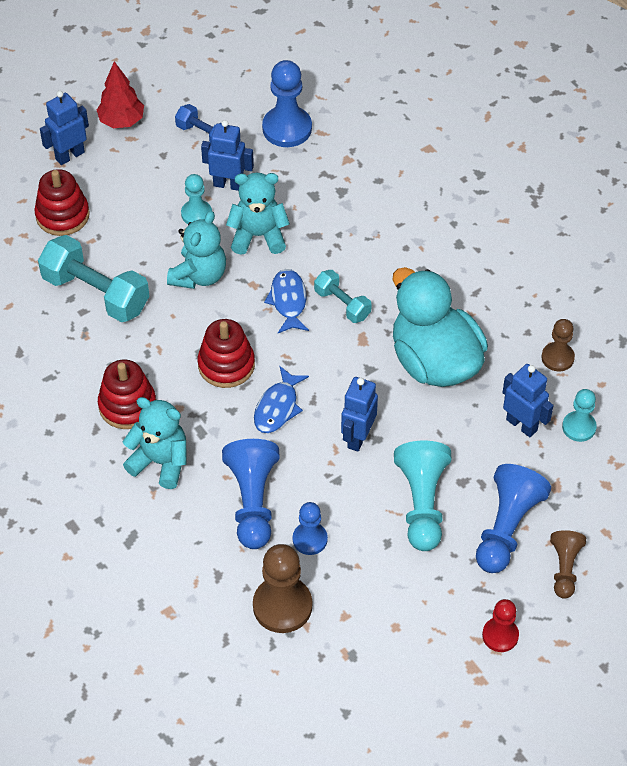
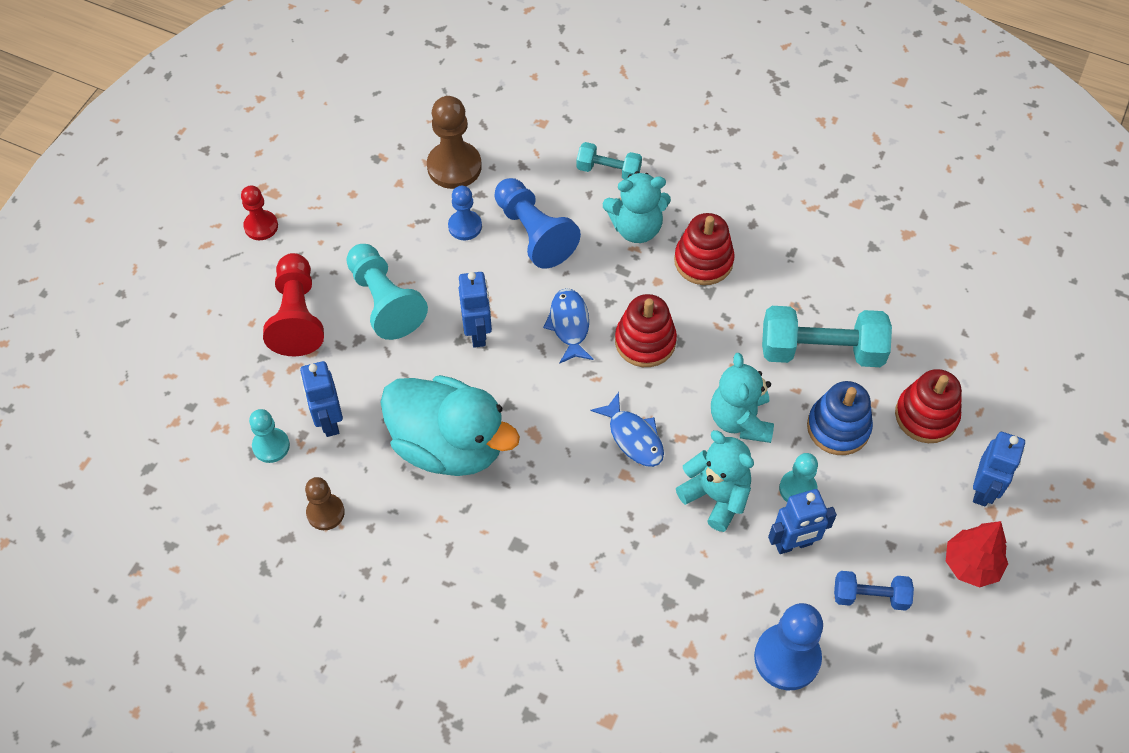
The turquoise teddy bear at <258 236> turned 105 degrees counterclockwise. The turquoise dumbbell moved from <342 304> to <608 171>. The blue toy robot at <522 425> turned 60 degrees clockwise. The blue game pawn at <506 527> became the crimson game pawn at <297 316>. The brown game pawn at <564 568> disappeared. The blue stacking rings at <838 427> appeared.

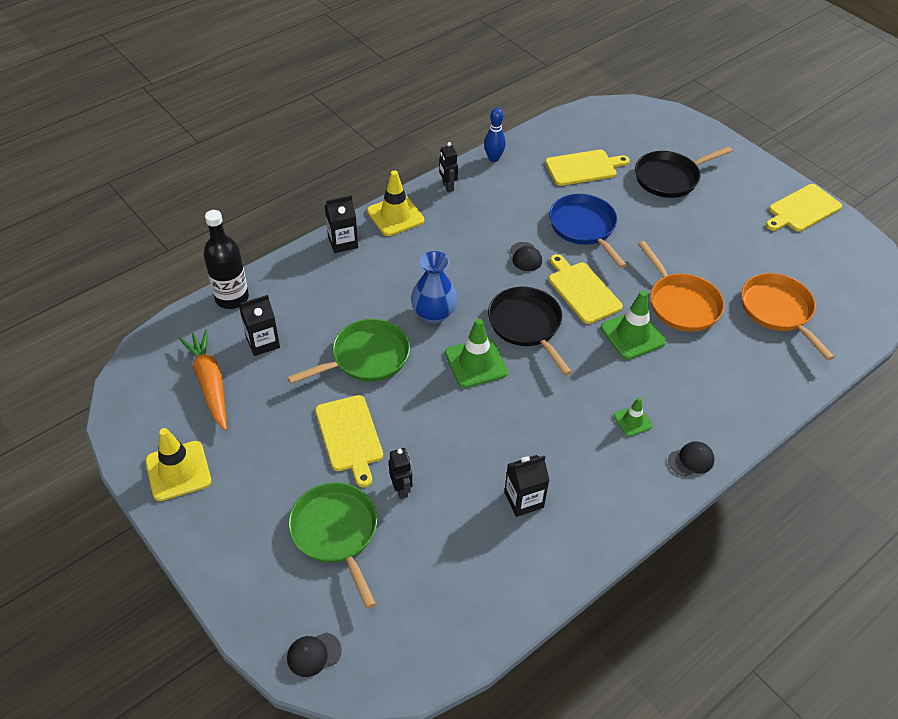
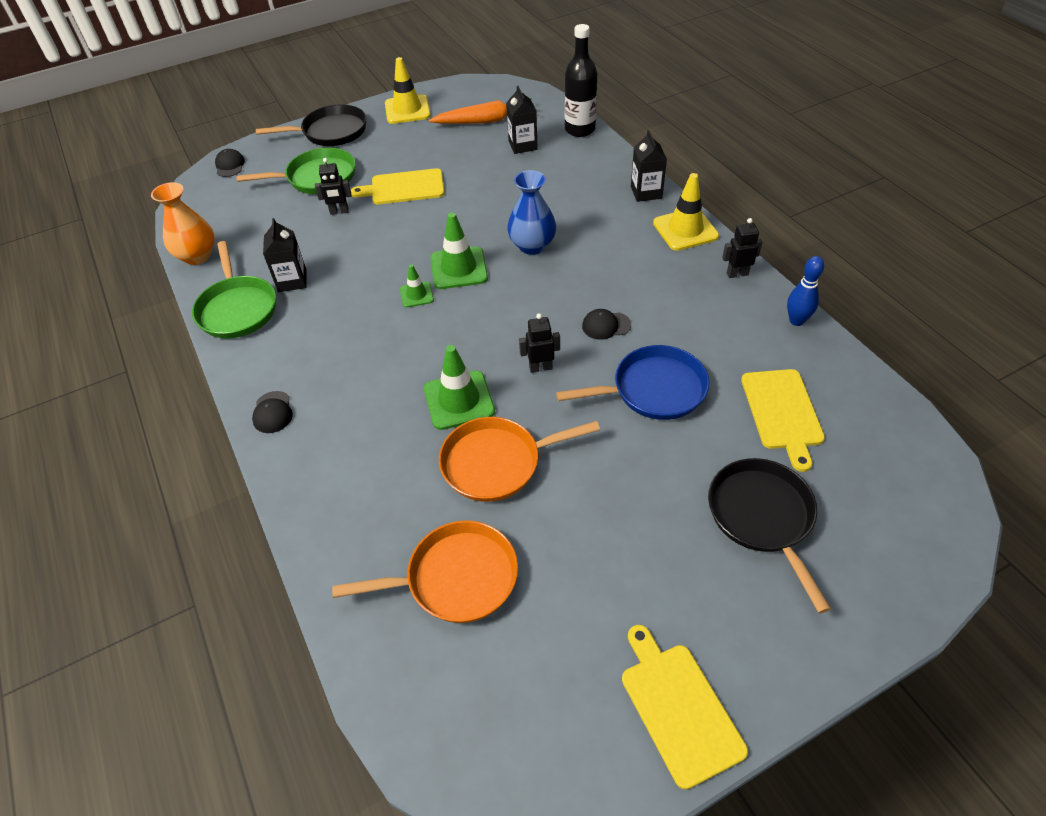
The golden cutting board at <582 290> was replaced by the black toy robot at <540 367>. The black skillet moved from <527 325> to <331 132>. The green skillet moved from <366 357> to <237 309>. The green traffic cone moved from <632 421> to <416 295>. The orange flower vase at <197 256> appeared.

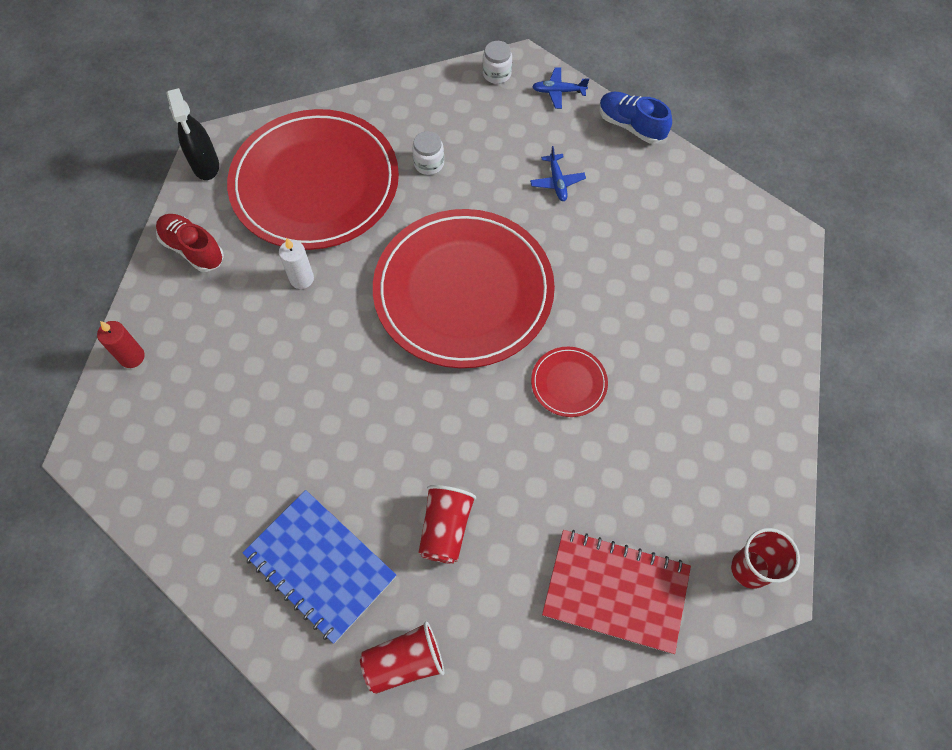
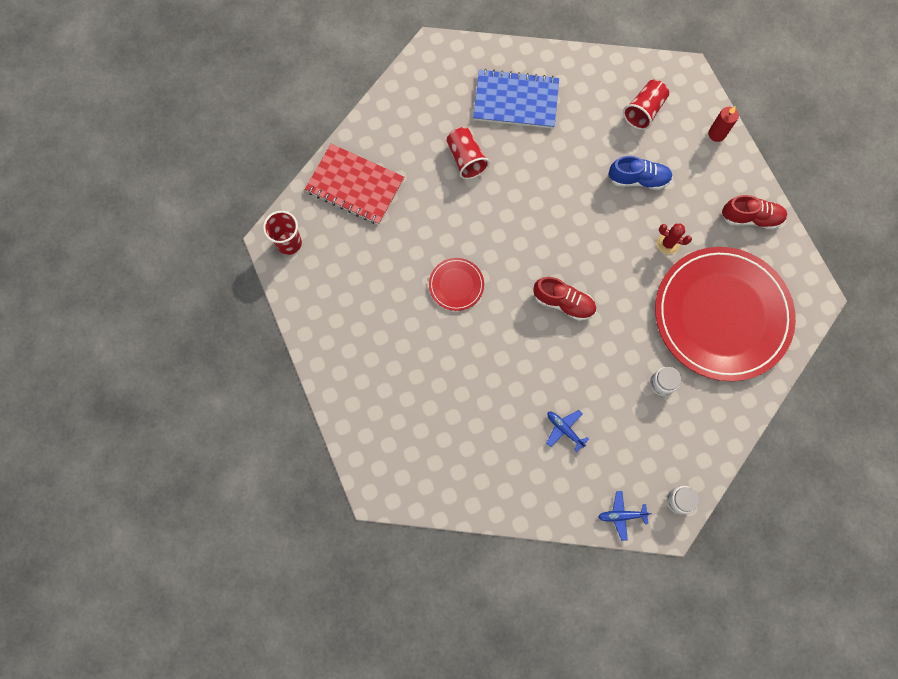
The blue toy plane at <558 91> turned 150 degrees counterclockwise. The black spray bottle at <206 165> disappeared. The blue shoe moved from <631 126> to <638 179>. The crimson dinner plate at <463 291> was replaced by the crimson shoe at <563 303>. The snow-white pillar candle at <302 279> was replaced by the crimson prickly plant at <668 244>. The crimson exercise book at <615 591> turned 45 degrees clockwise. The crimson tumbler moved from <404 662> to <644 111>.

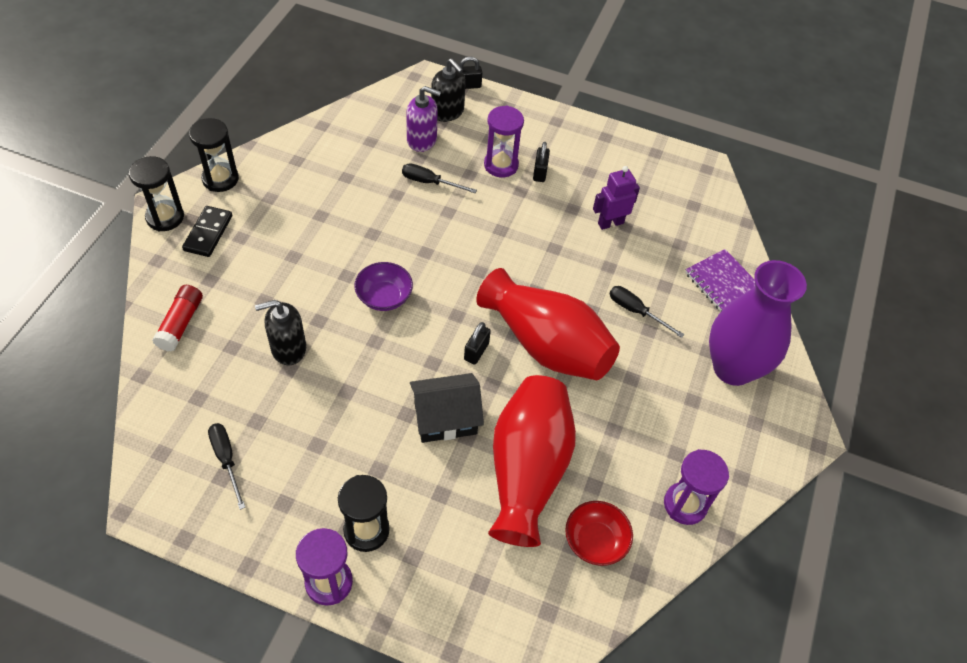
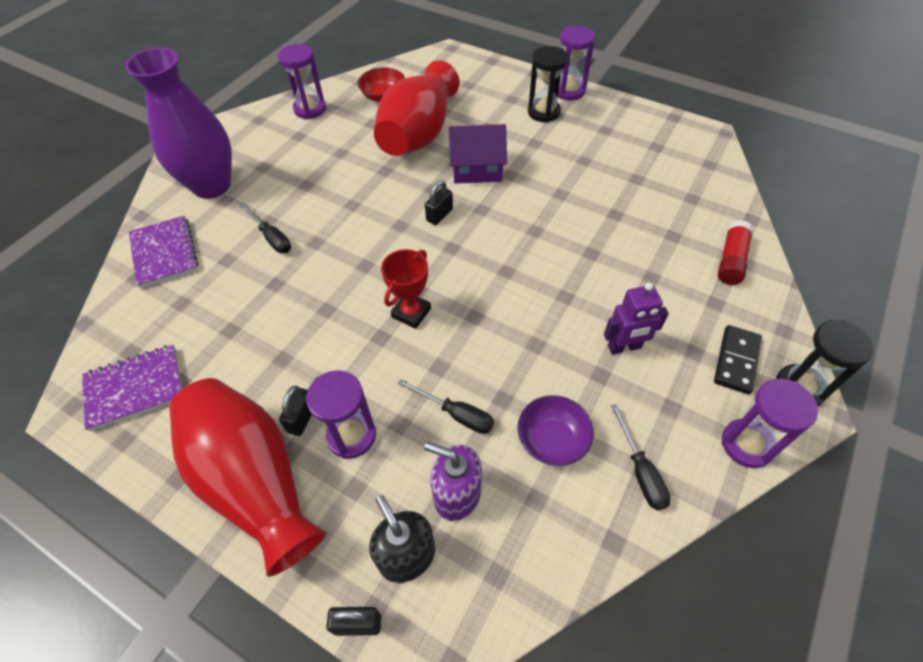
The black sandglass at <220 179> became the violet sandglass at <746 444>. The violet toy robot moved from <610 223> to <624 347>. The violet serving bowl moved from <384 297> to <552 440>. The crimson flower vase moved from <546 345> to <255 481>. The black pump bottle at <288 348> disappeared. The black cottage at <445 418> became the violet cottage at <477 169>. The black hand screwdriver moved from <226 460> to <640 471>. The crimson trophy at <411 313> appeared. The violet exercise book at <134 388> appeared.

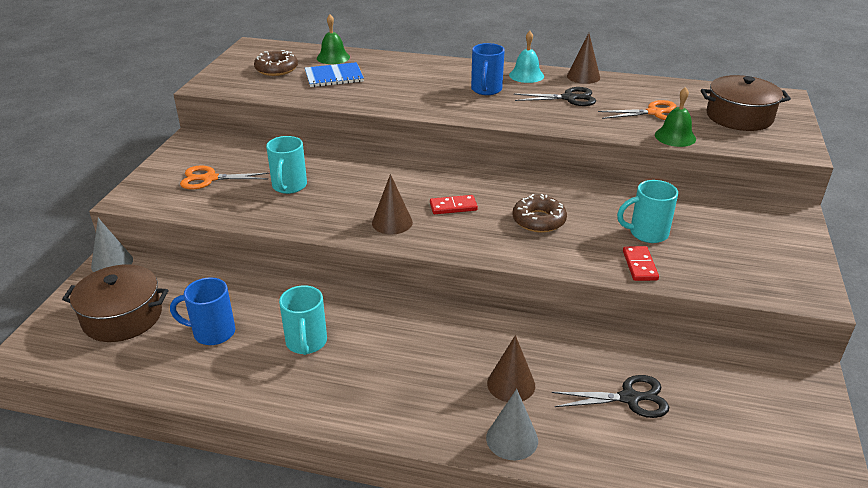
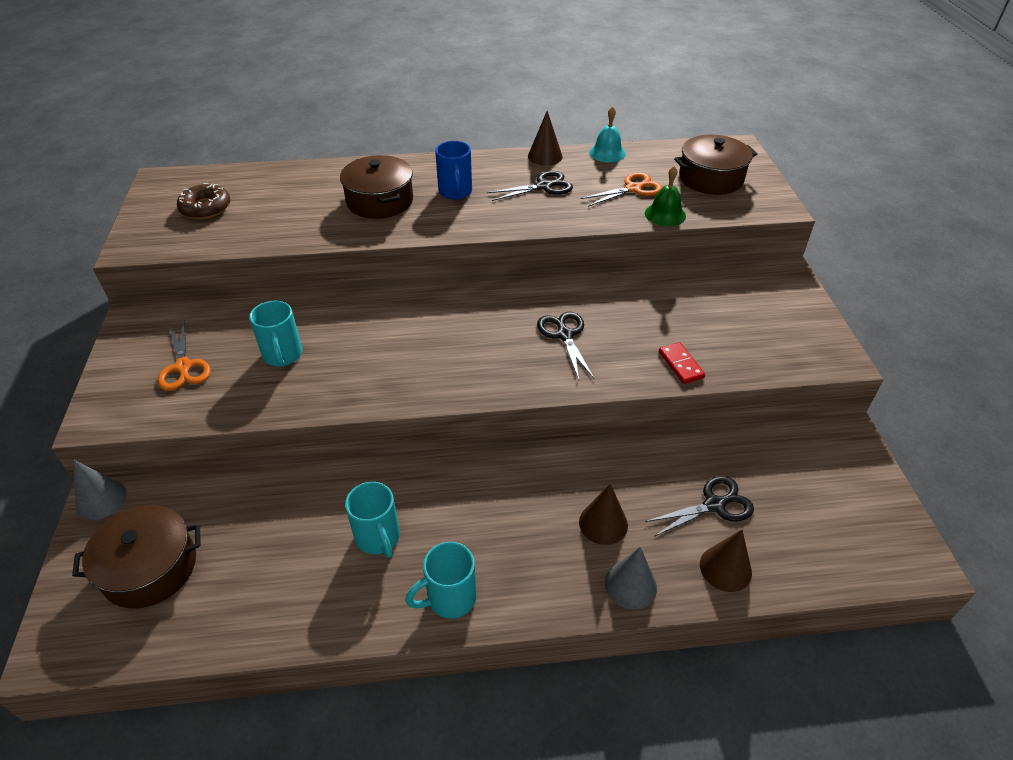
The green bell at <333 57> disappeared. The turquoise bell moved from <526 75> to <607 153>. The blue exercise book at <334 77> disappeared. The orange scissors at <210 178> turned 90 degrees counterclockwise. The brown solid cone moved from <392 222> to <725 568>. The turquoise mug moved from <647 233> to <449 598>. The brown donut at <538 220> was replaced by the black scissors at <564 335>. The crimson domino tile at <453 206> disappeared. The blue mug at <212 333> disappeared. The brown pot at <380 201> appeared.

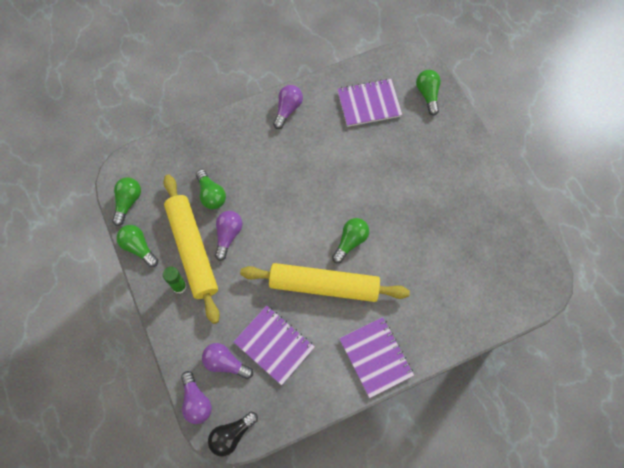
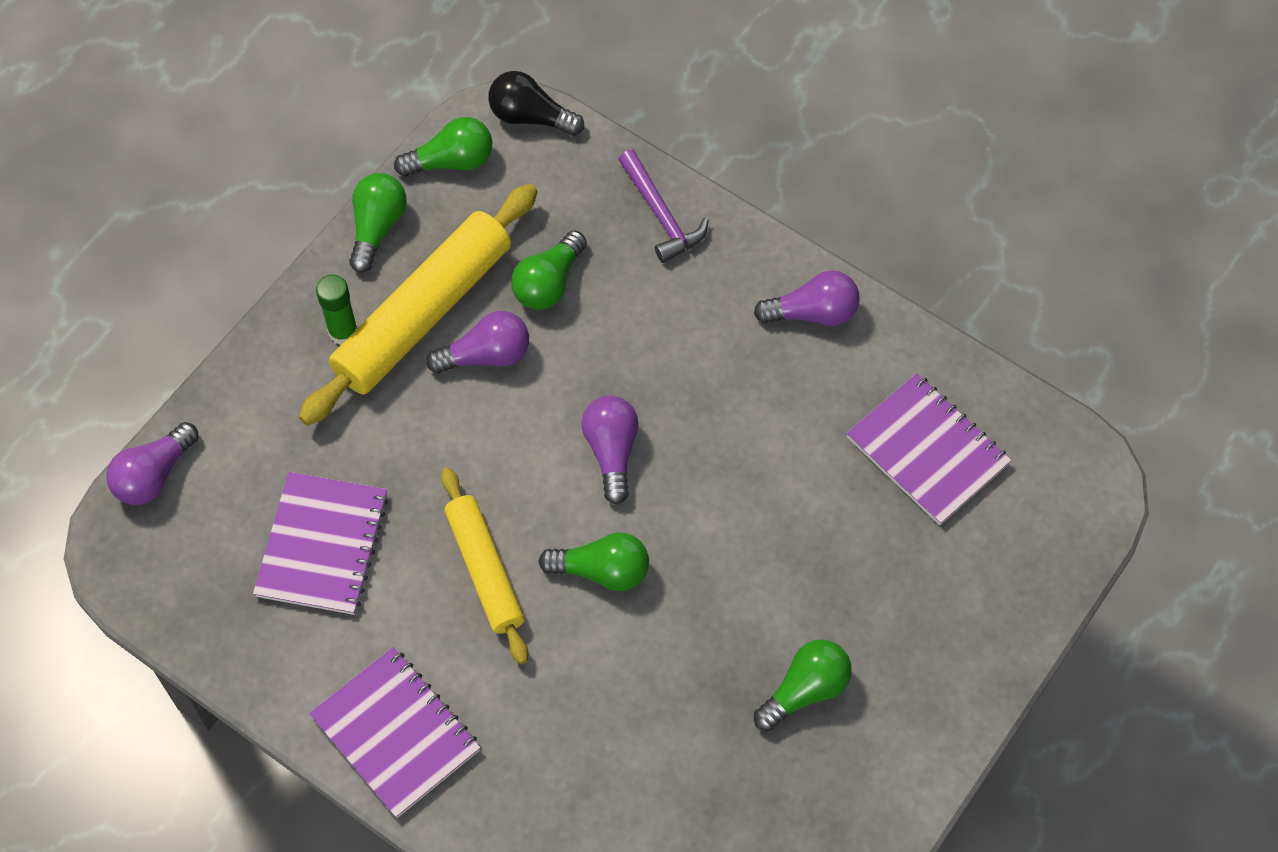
The green light bulb moved from <427 95> to <805 690>. The golden rolling pin at <324 285> changed to 0.62 times the size. The violet exercise book at <376 357> turned 75 degrees counterclockwise. The violet light bulb moved from <225 363> to <611 451>. The black light bulb moved from <232 435> to <531 117>. The violet carpenter's hammer at <661 215> appeared.

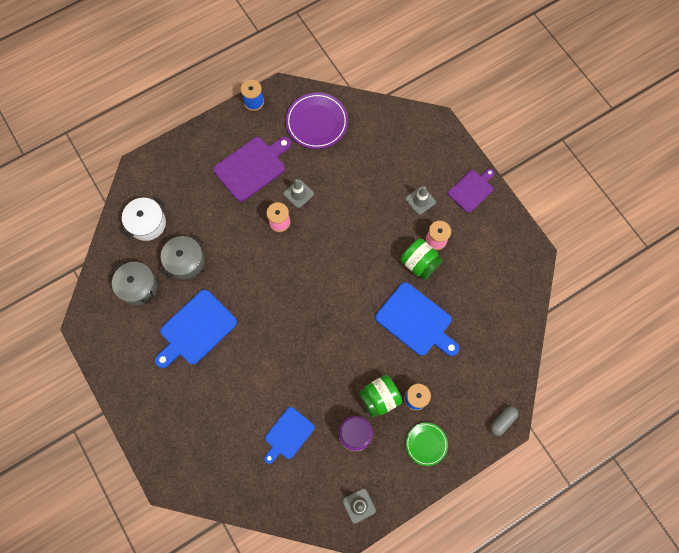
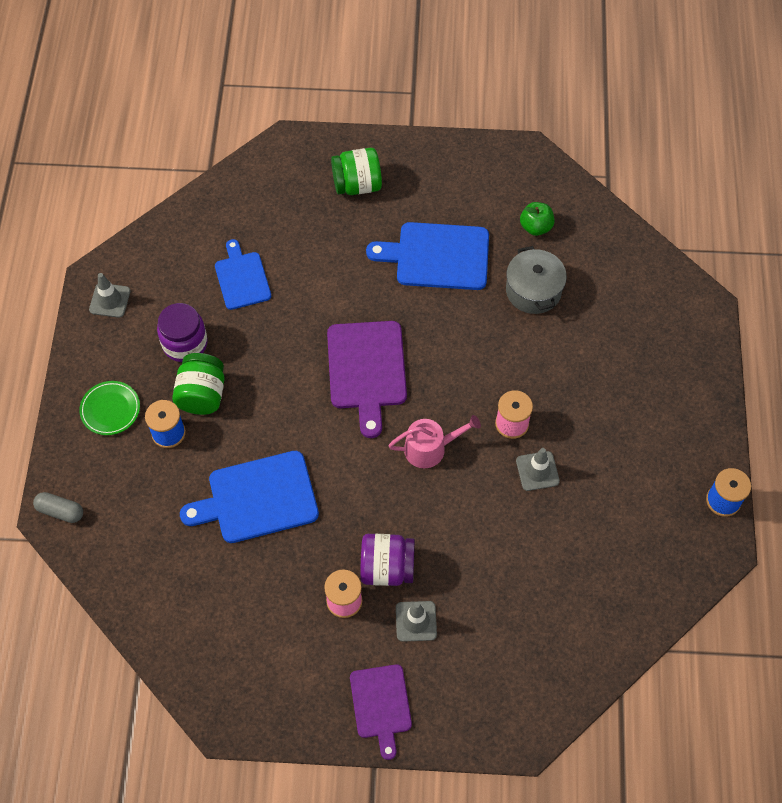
The violet dinner plate at <317 122> disappeared. The violet cutting board moved from <252 167> to <367 370>. The snow-white pot at <147 223> disappeared. The green jam jar moved from <419 263> to <357 185>. The grey pot at <138 287> was replaced by the green apple fruit at <535 227>. The blue cutting board at <196 329> turned 75 degrees counterclockwise. The grey capsule at <502 421> turned 60 degrees counterclockwise. The rosy watering can at <430 448> appeared. The violet jam jar at <387 568> appeared.

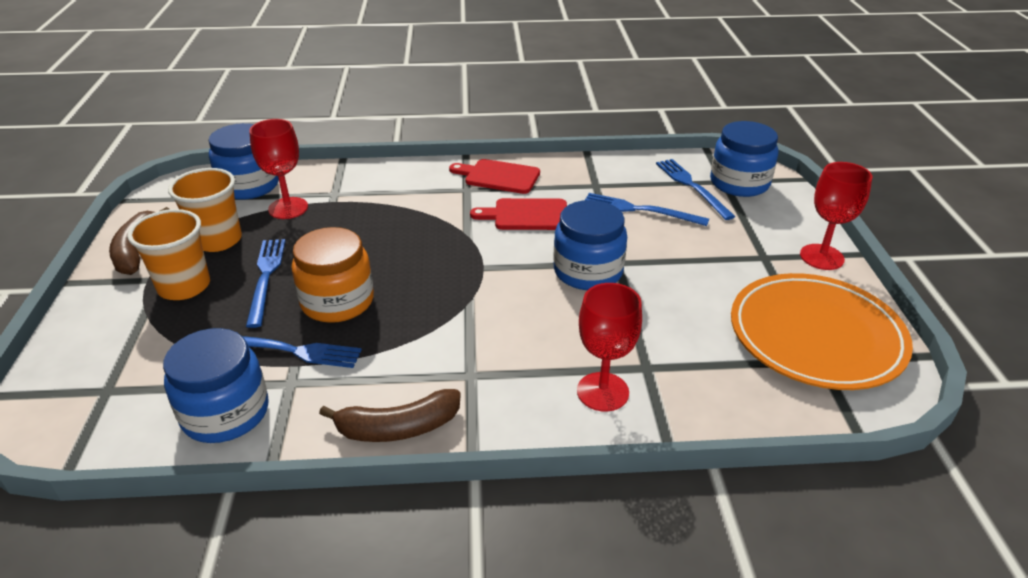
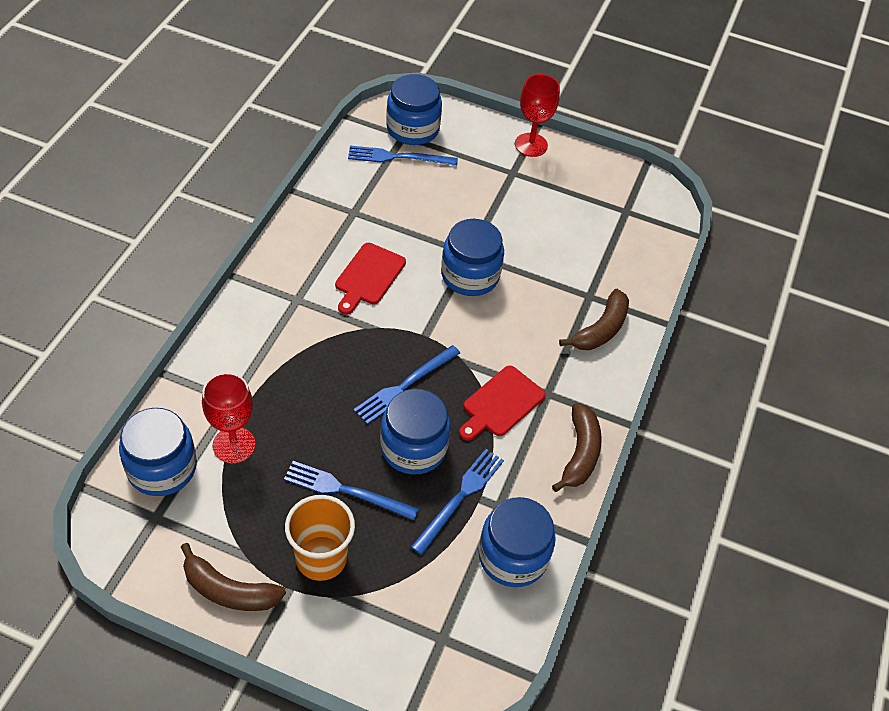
The crimson cutting board moved from <498 176> to <501 404>. The orange tumbler at <218 240> disappeared. The blue fork moved from <640 210> to <405 386>. The orange jam jar at <337 301> became the blue jam jar at <413 447>. The orange dinner plate at <816 336> disappeared. The crimson chalice at <602 392> was replaced by the brown banana fruit at <600 329>.

